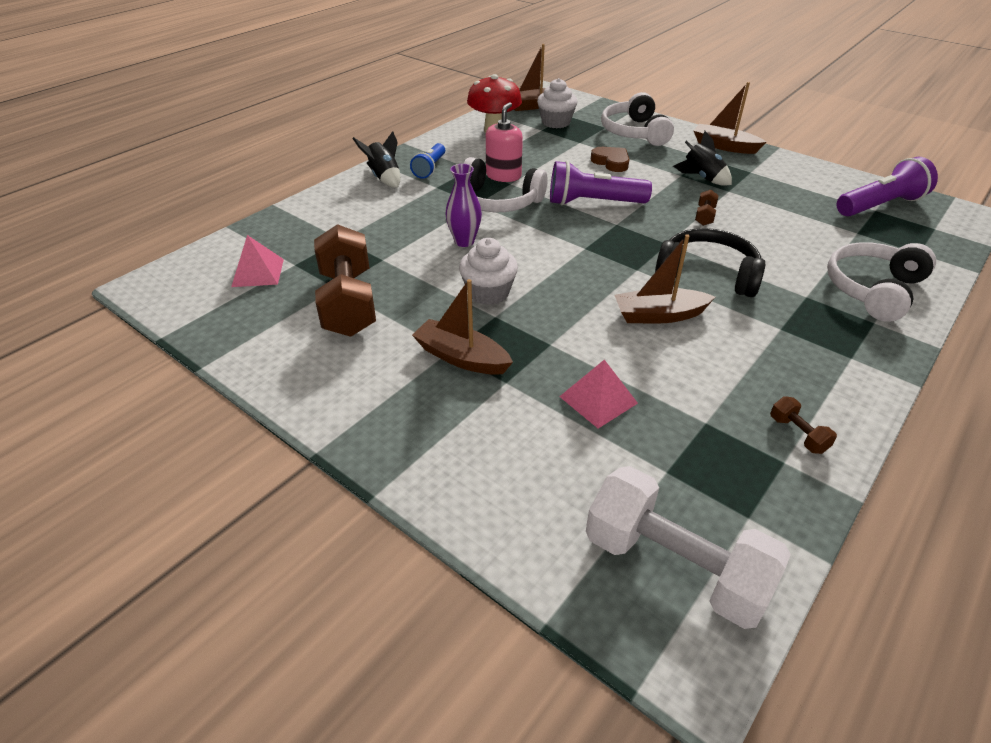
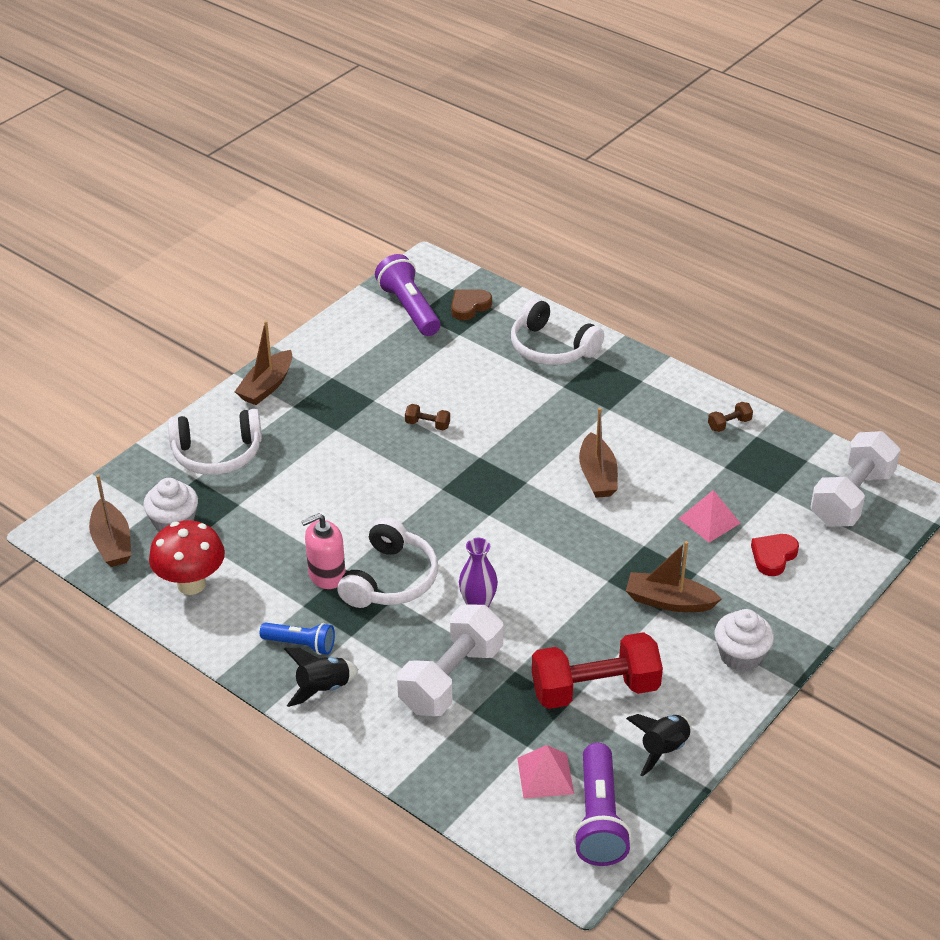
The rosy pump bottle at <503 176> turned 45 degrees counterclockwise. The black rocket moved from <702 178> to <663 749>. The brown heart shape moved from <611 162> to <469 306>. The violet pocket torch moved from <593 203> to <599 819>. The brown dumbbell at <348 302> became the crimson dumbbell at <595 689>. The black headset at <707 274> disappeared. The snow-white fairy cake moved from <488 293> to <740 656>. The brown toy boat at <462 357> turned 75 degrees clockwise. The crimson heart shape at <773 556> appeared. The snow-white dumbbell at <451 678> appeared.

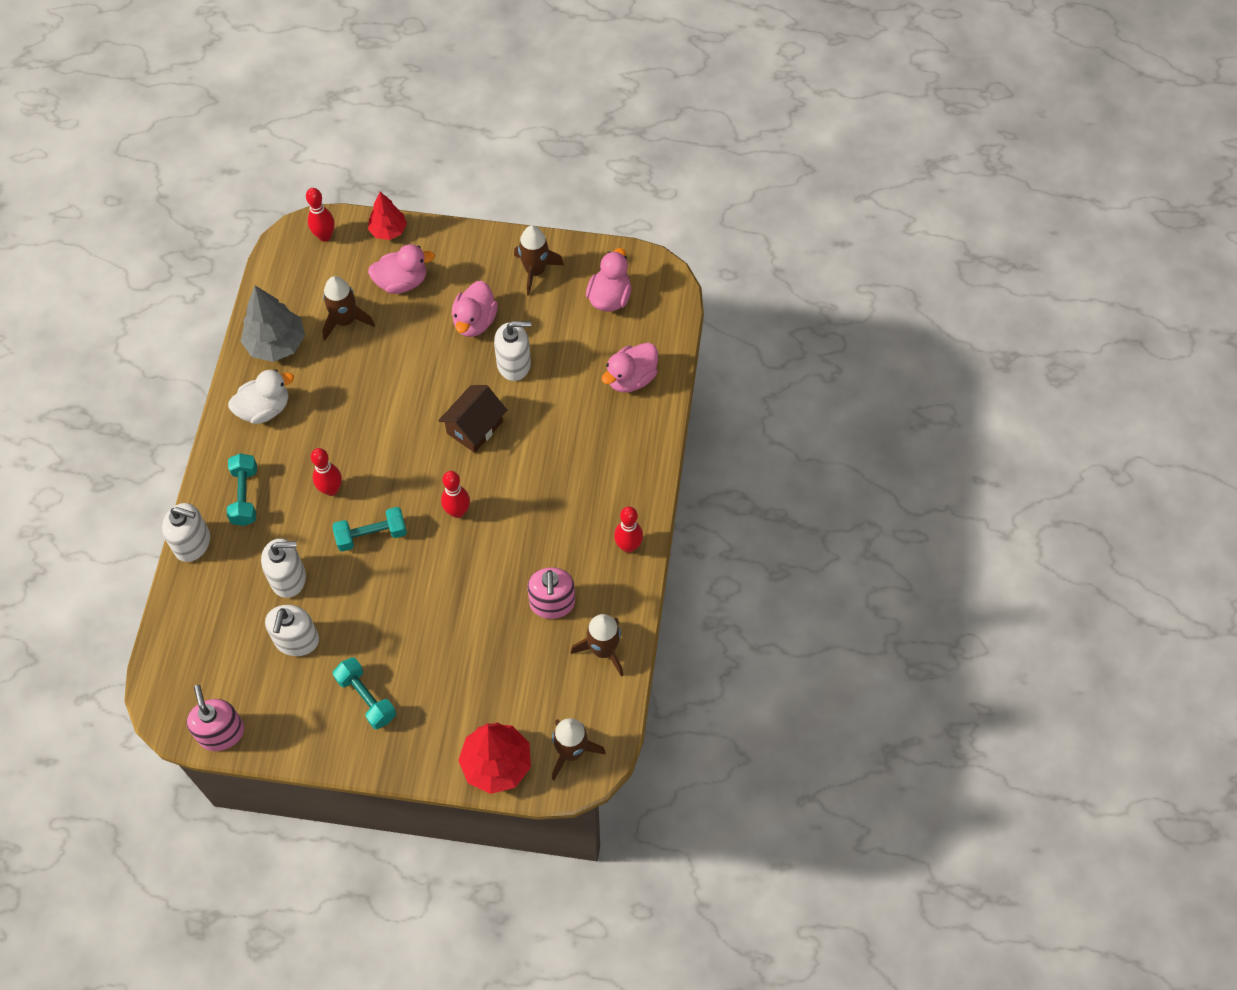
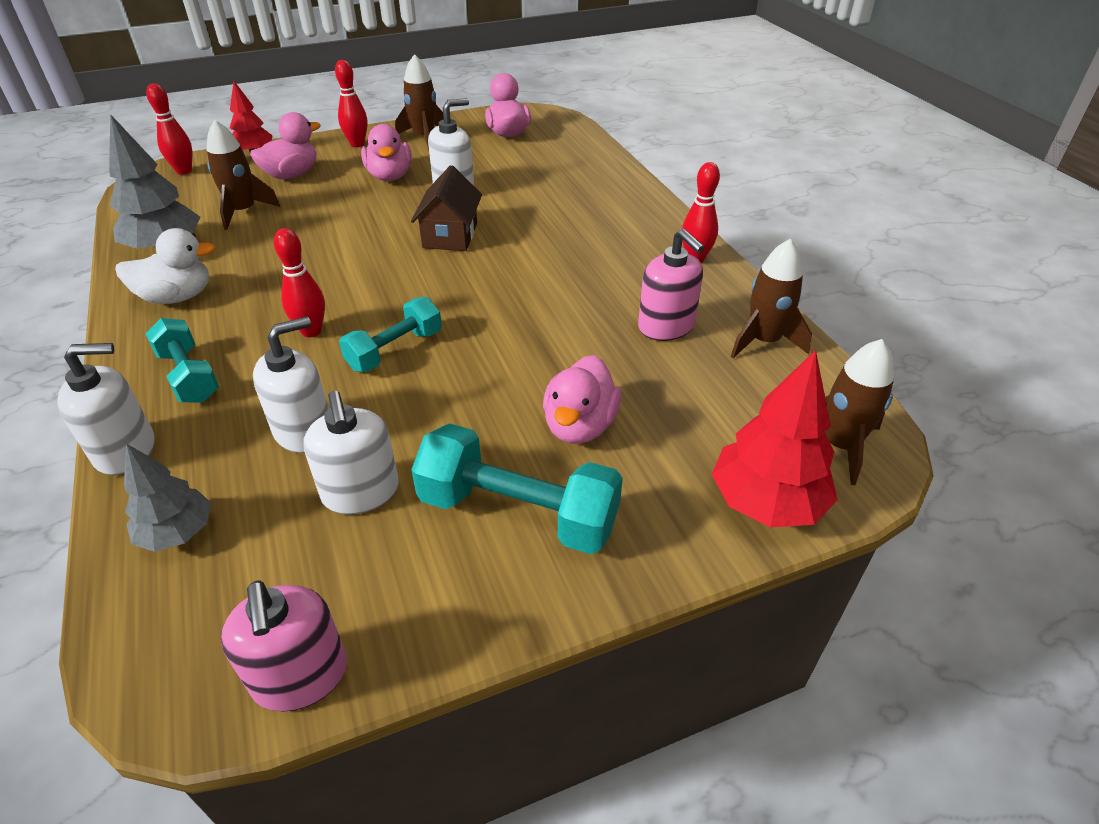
The rosy rubber duck moved from <631 378> to <579 426>. The snow-white rubber duck at <264 409> turned 45 degrees clockwise. The crimson skittle moved from <457 511> to <357 144>. The turquoise dumbbell at <366 698> changed to 1.56 times the size. The rosy pump bottle at <221 733> turned 150 degrees counterclockwise. The grey fir tree at <177 532> appeared.

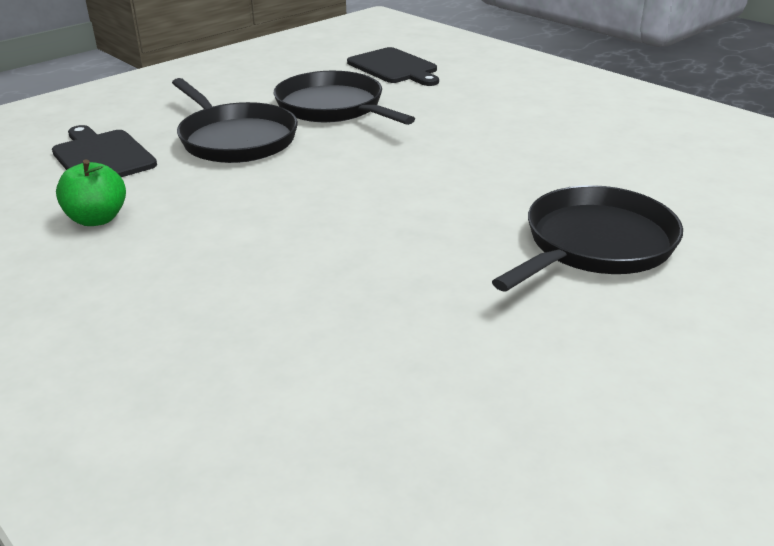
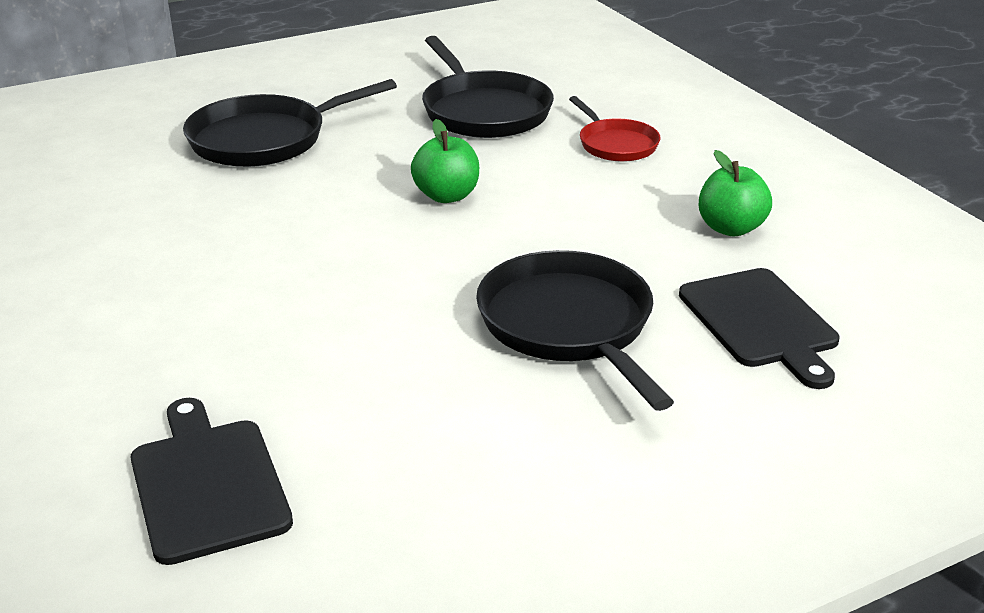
The black skillet moved from <333 107> to <484 111>. The crimson skillet at <616 144> appeared. The green apple fruit at <446 196> appeared.

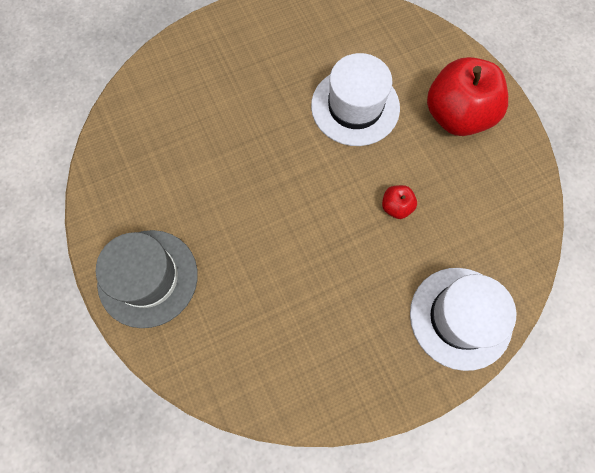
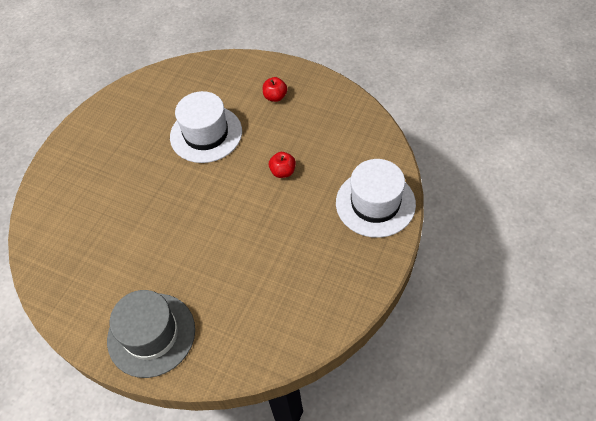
The crimson apple fruit at <456 115> changed to 0.43 times the size.

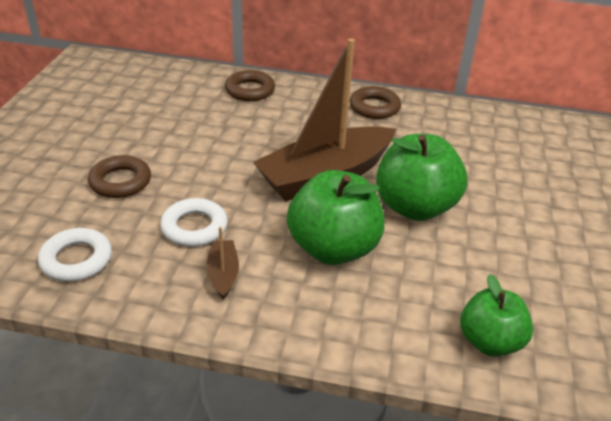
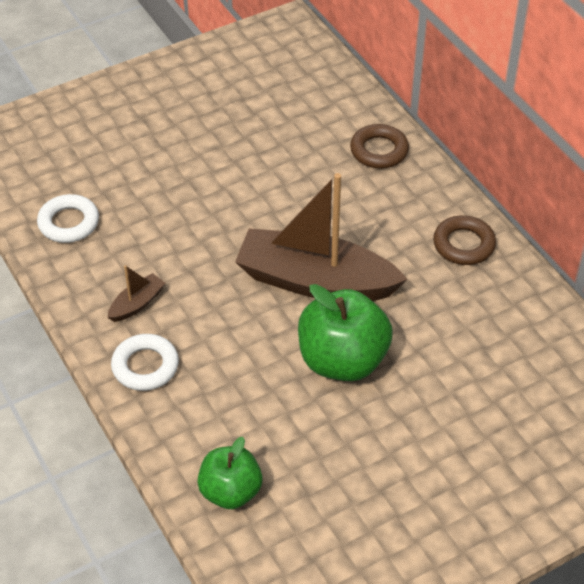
The brown hoop at <120 181> disappeared. The green apple fruit at <333 248> disappeared. The snow-white hoop moved from <194 227> to <145 366>.

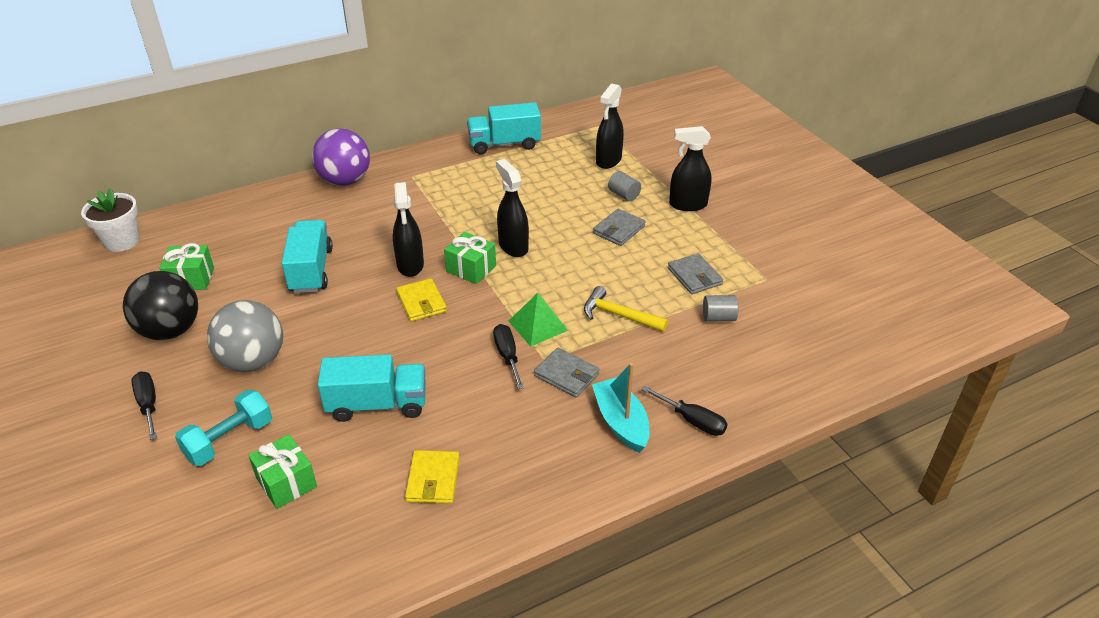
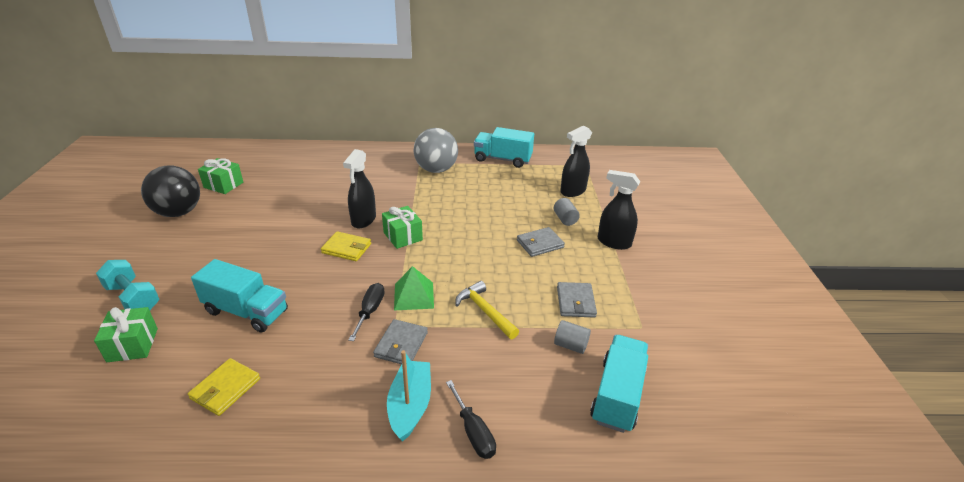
The violet ball at <345 181> disappeared. The black spray bottle at <513 246> disappeared. The snow-white potted plant at <122 241> disappeared. The turquoise truck moved from <311 270> to <617 395>. The golden wallet at <421 302> turned 75 degrees counterclockwise. The grey ball moved from <253 361> to <436 170>. The grey wallet at <566 375> turned 45 degrees clockwise. The black hand screwdriver at <148 404> disappeared. The turquoise dumbbell at <229 440> turned 60 degrees clockwise.

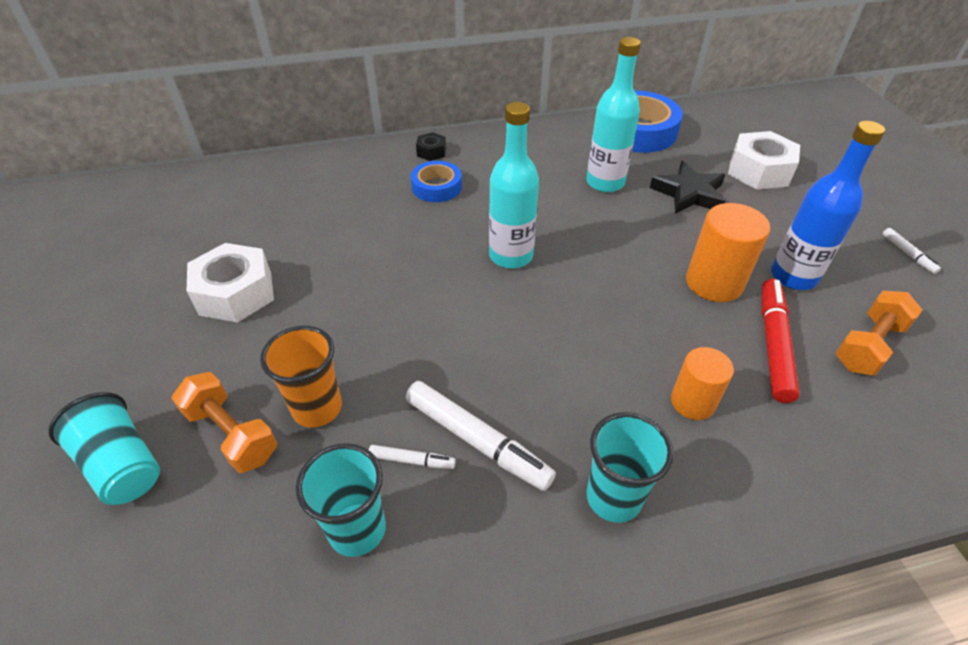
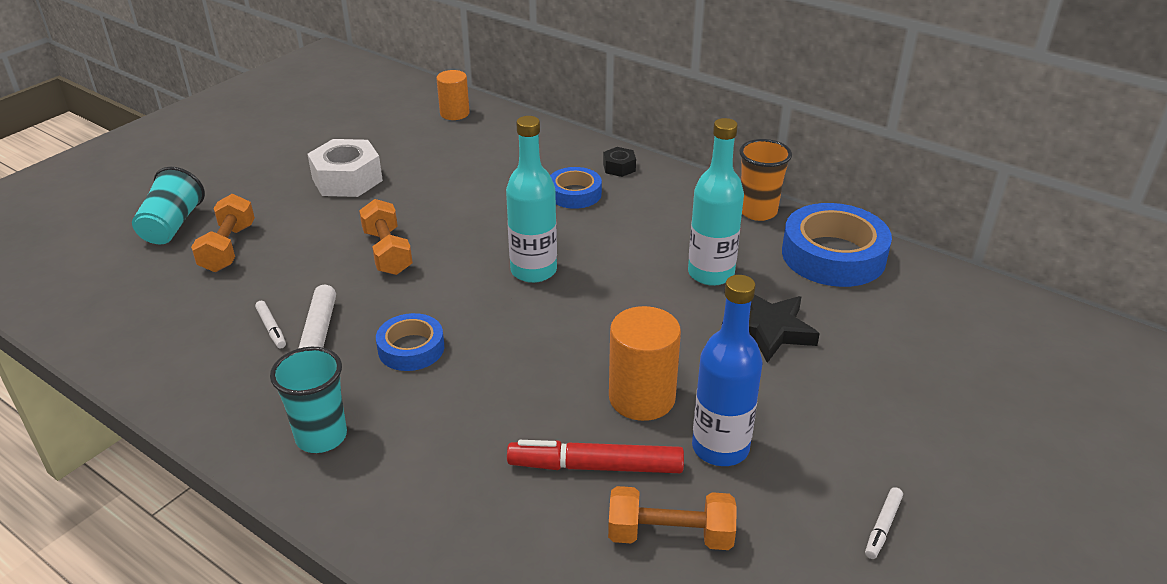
The snow-white nut at <759 171> disappeared. The crimson marker at <773 344> turned 150 degrees counterclockwise. The orange tumbler moved from <317 408> to <758 211>. The orange cylinder moved from <692 402> to <454 113>. The turquoise tumbler at <357 529> disappeared. The orange dumbbell at <387 252> appeared. The blue roll of tape at <411 348> appeared.

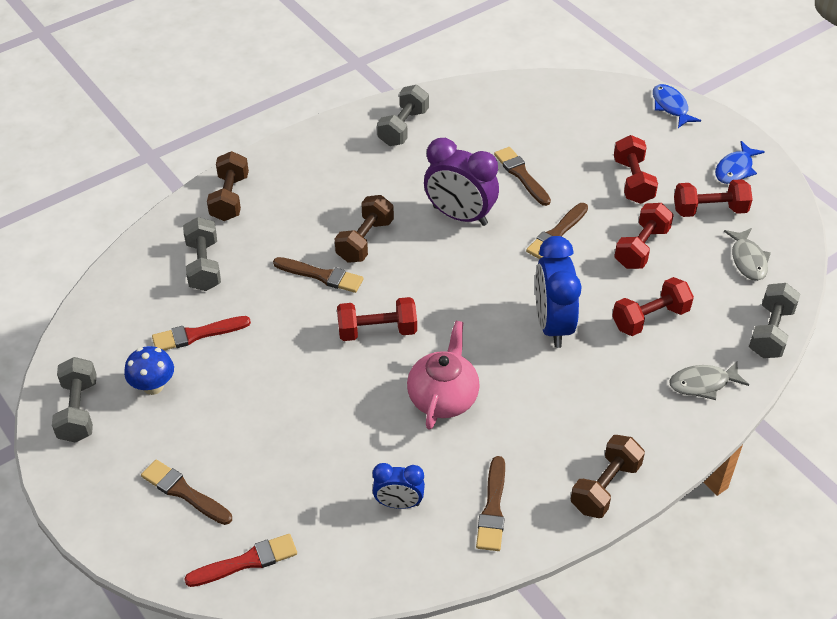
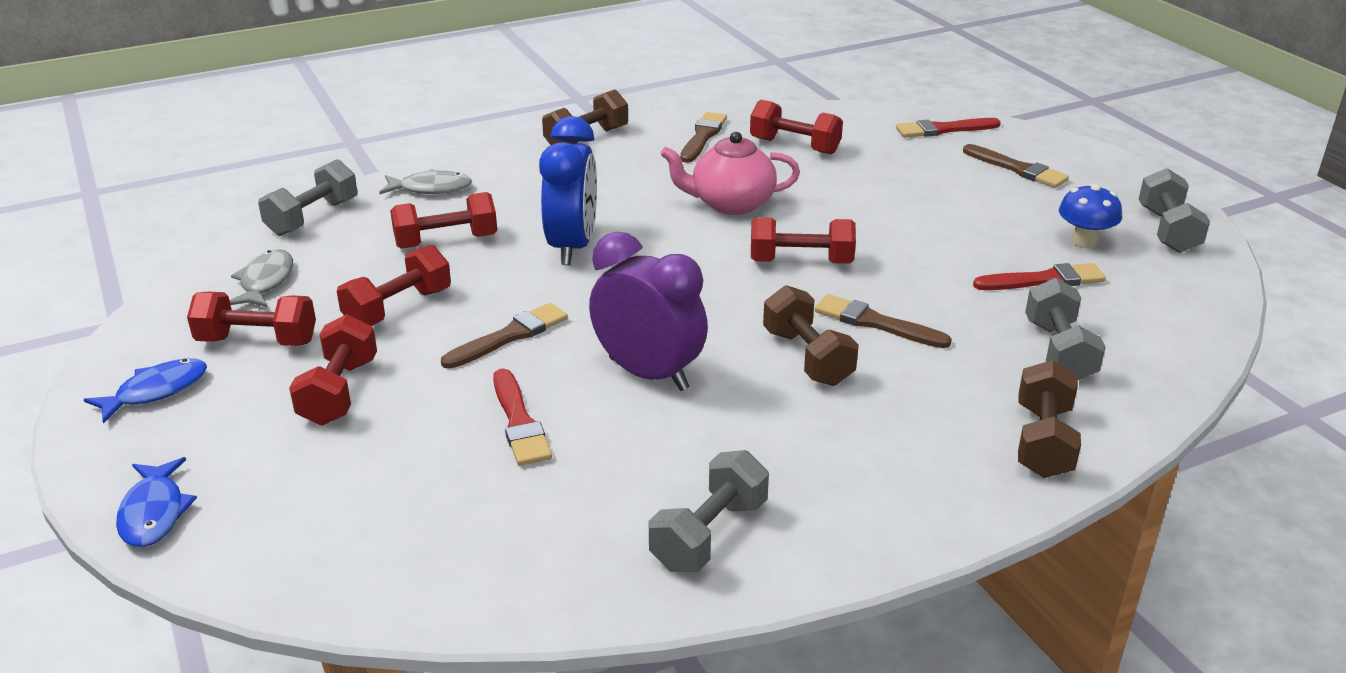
The brown brush at <521 175> became the crimson brush at <519 422>. The brown dumbbell at <365 240> turned 60 degrees counterclockwise. The rosy tea pot at <443 397> turned 60 degrees clockwise. The blue clock at <398 503> was replaced by the crimson dumbbell at <794 146>.

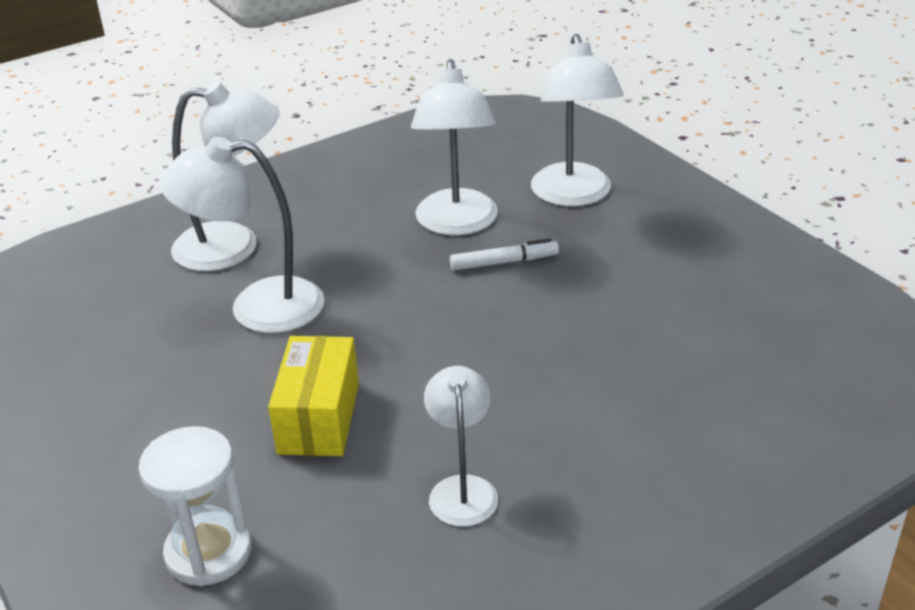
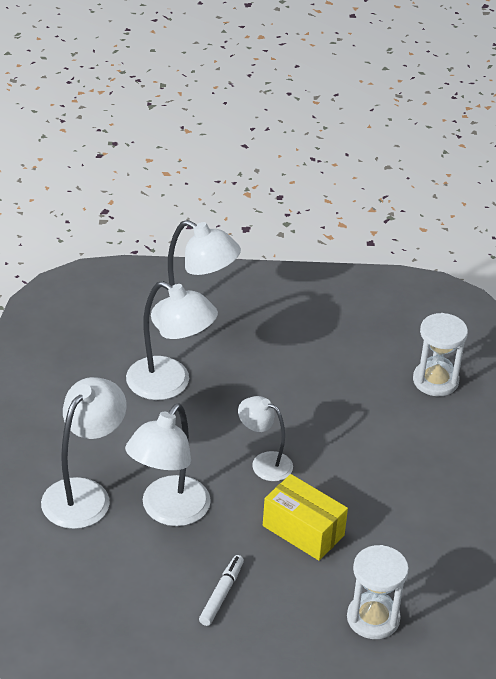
The snow-white marker moved from <504 262> to <221 594>. The snow-white reading lamp moved from <462 489> to <264 463>. The snow-white sandglass at <435 381> appeared.

